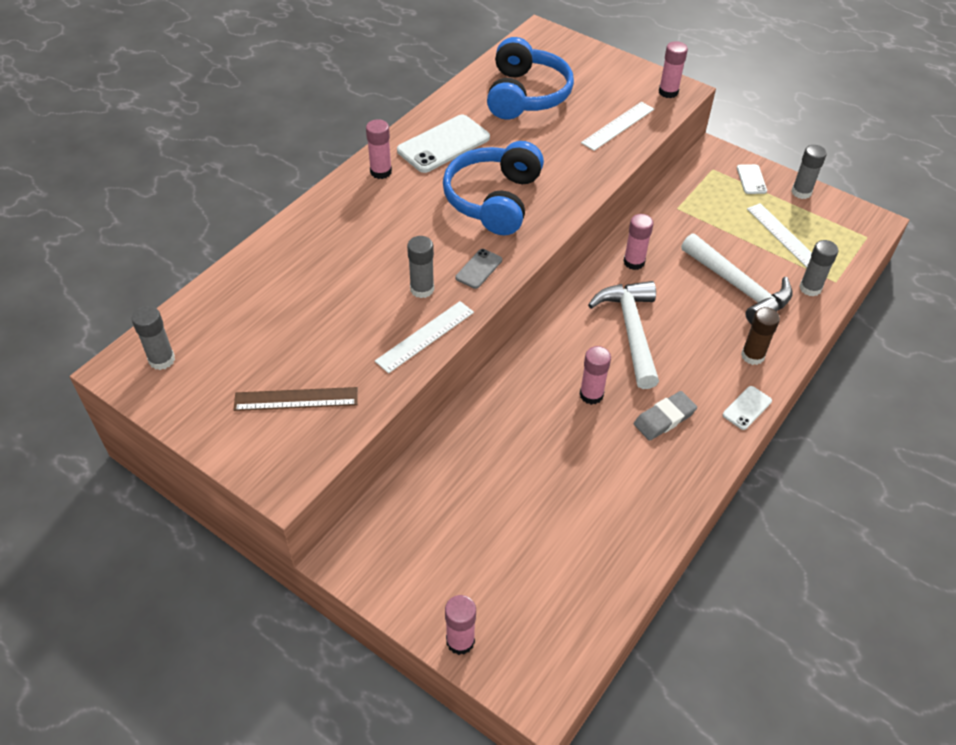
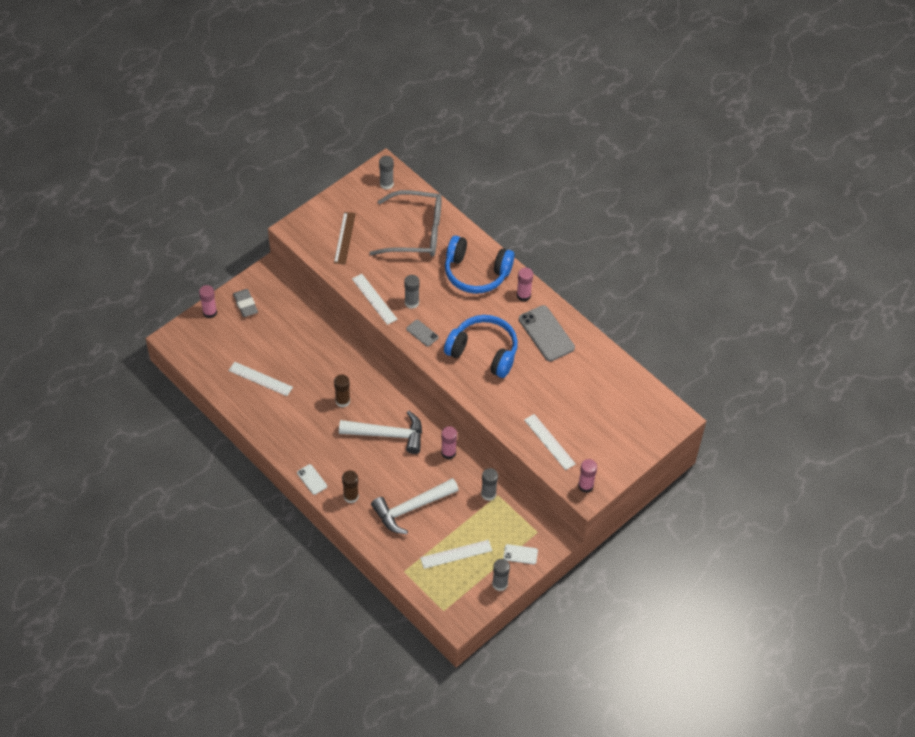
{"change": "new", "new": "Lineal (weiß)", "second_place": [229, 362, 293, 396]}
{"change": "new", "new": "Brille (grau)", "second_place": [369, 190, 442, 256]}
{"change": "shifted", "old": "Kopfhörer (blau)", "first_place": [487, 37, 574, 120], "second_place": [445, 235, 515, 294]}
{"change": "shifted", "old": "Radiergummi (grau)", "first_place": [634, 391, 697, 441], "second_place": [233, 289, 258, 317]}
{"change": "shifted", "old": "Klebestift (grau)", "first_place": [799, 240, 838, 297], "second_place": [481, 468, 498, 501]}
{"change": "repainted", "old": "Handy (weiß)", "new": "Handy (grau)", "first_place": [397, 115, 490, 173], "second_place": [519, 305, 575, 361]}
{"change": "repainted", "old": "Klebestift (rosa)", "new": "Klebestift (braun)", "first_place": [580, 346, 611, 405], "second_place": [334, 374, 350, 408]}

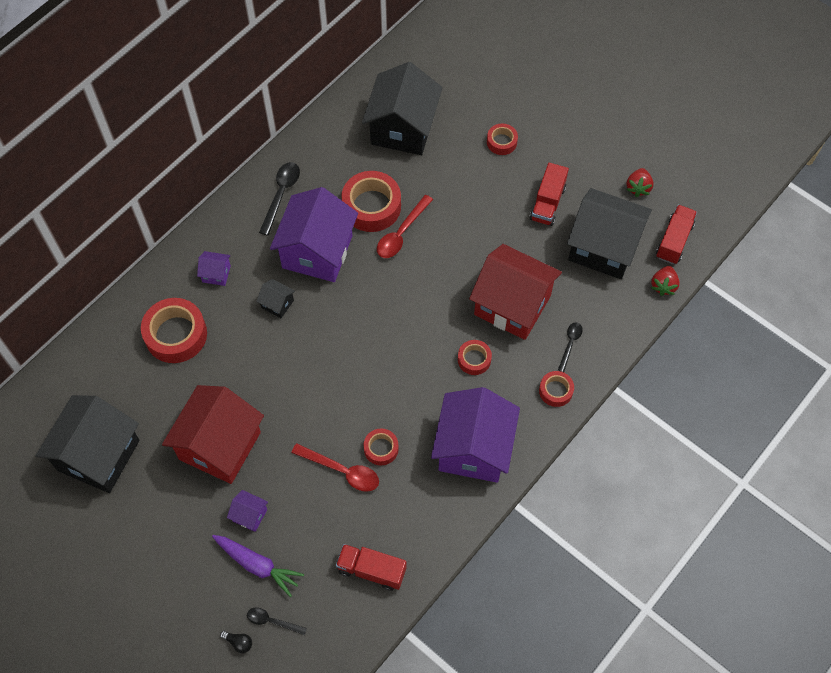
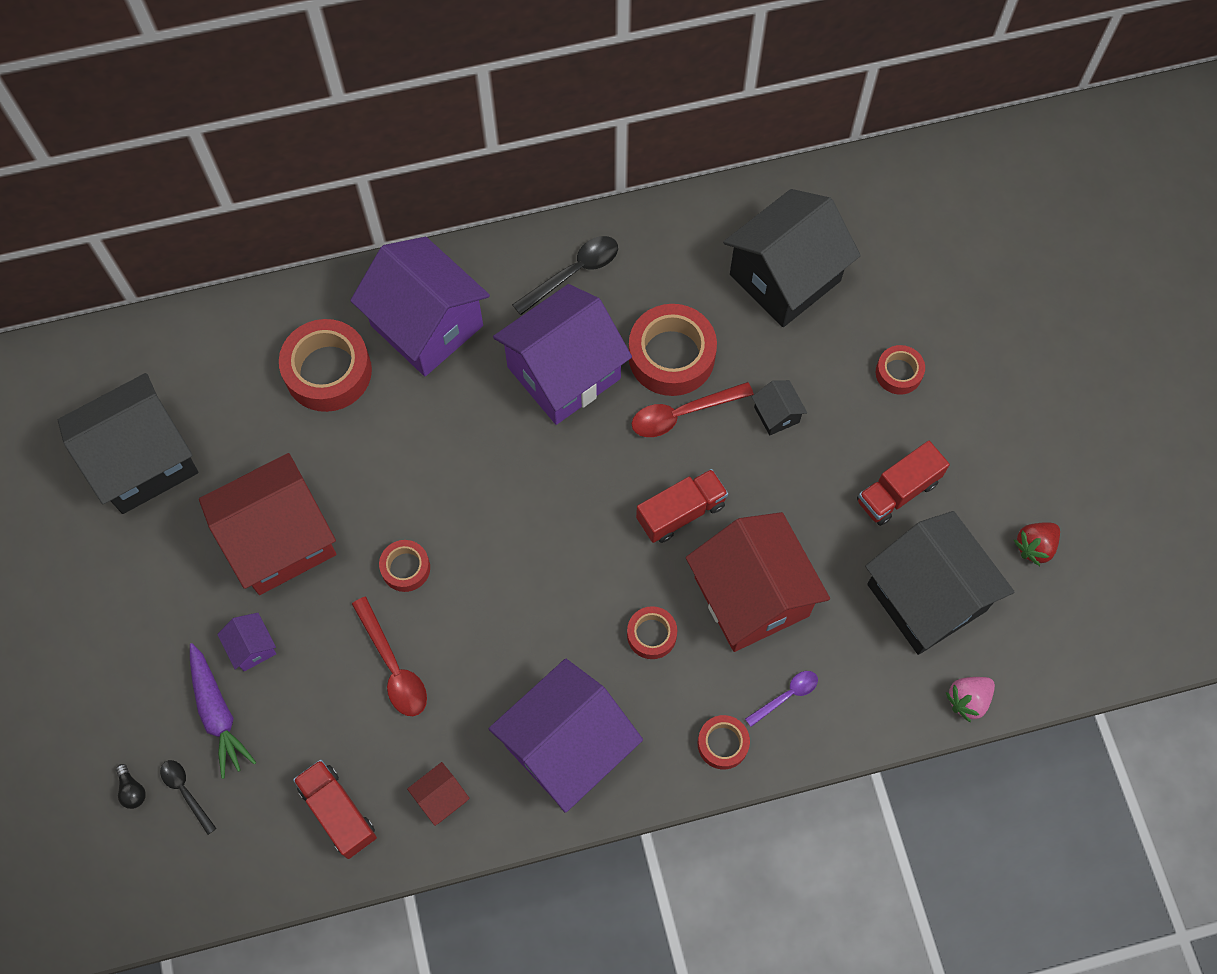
{"change": "new", "new": "Haus (rot)", "second_place": [407, 762, 470, 826]}
{"change": "shifted", "old": "Haus (schwarz)", "first_place": [256, 279, 295, 318], "second_place": [752, 380, 807, 436]}
{"change": "shifted", "old": "Klebeband (rot)", "first_place": [364, 429, 399, 465], "second_place": [379, 540, 430, 592]}
{"change": "shifted", "old": "Lastwagen (rot)", "first_place": [656, 205, 697, 264], "second_place": [636, 469, 728, 543]}
{"change": "repainted", "old": "Löffel (schwarz)", "new": "Löffel (lila)", "first_place": [558, 322, 583, 372], "second_place": [745, 671, 818, 727]}
{"change": "repainted", "old": "Erdbeere (rot)", "new": "Erdbeere (rosa)", "first_place": [651, 266, 680, 296], "second_place": [946, 677, 995, 723]}
{"change": "scaled", "old": "Haus (lila)", "first_place": [197, 251, 231, 286], "second_place": [350, 237, 490, 376], "factor": 2.41}

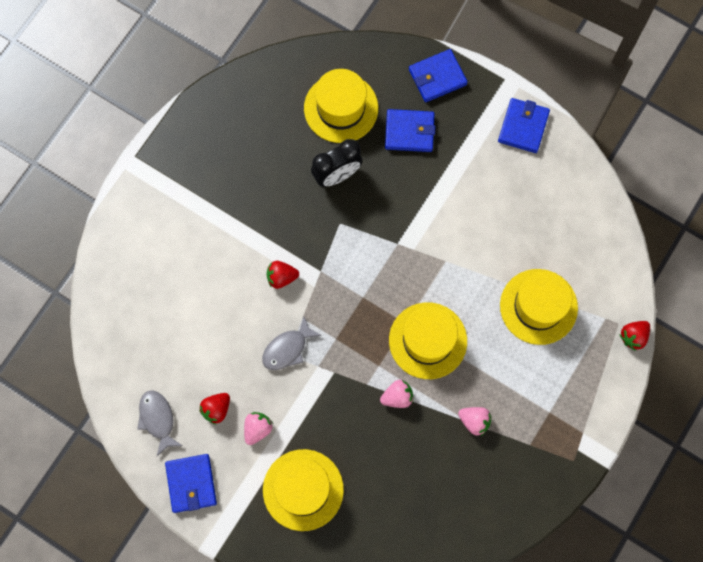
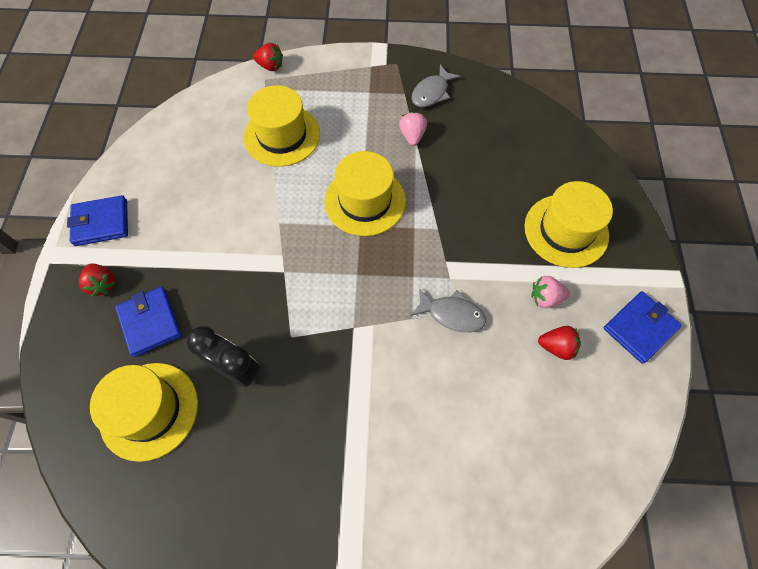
{"change": "gone", "old": "Erdbeere (rosa)", "first_place": [380, 380, 413, 408]}
{"change": "gone", "old": "Geldbörse (blau)", "first_place": [409, 49, 468, 102]}
{"change": "shifted", "old": "Fisch (grau)", "first_place": [137, 390, 182, 456], "second_place": [411, 65, 461, 107]}
{"change": "shifted", "old": "Erdbeere (rot)", "first_place": [267, 261, 299, 289], "second_place": [79, 264, 116, 297]}

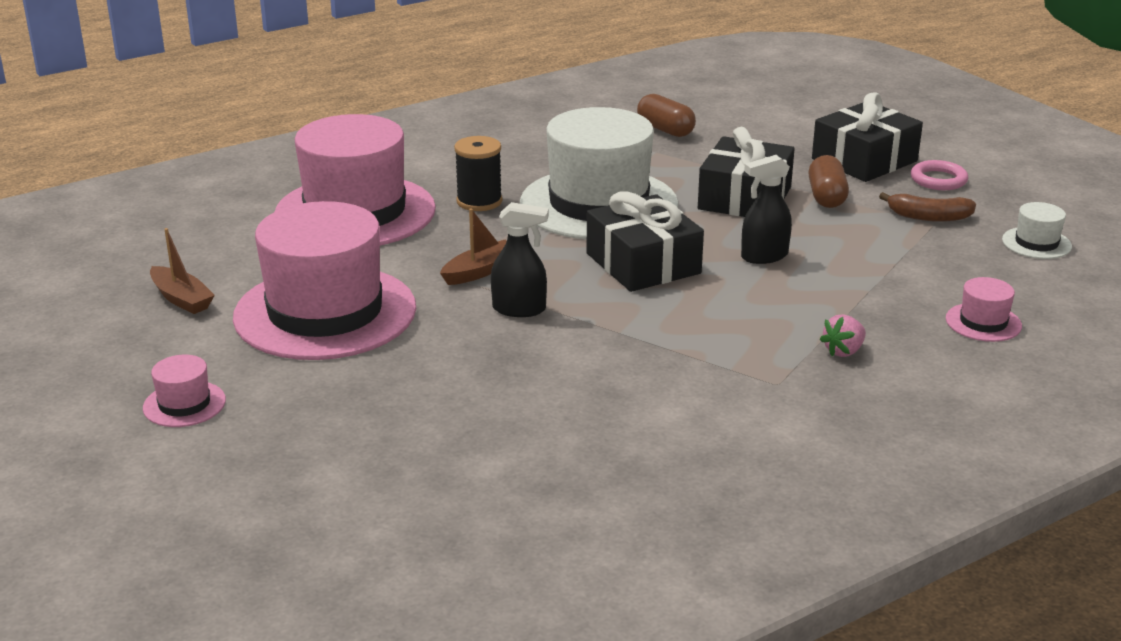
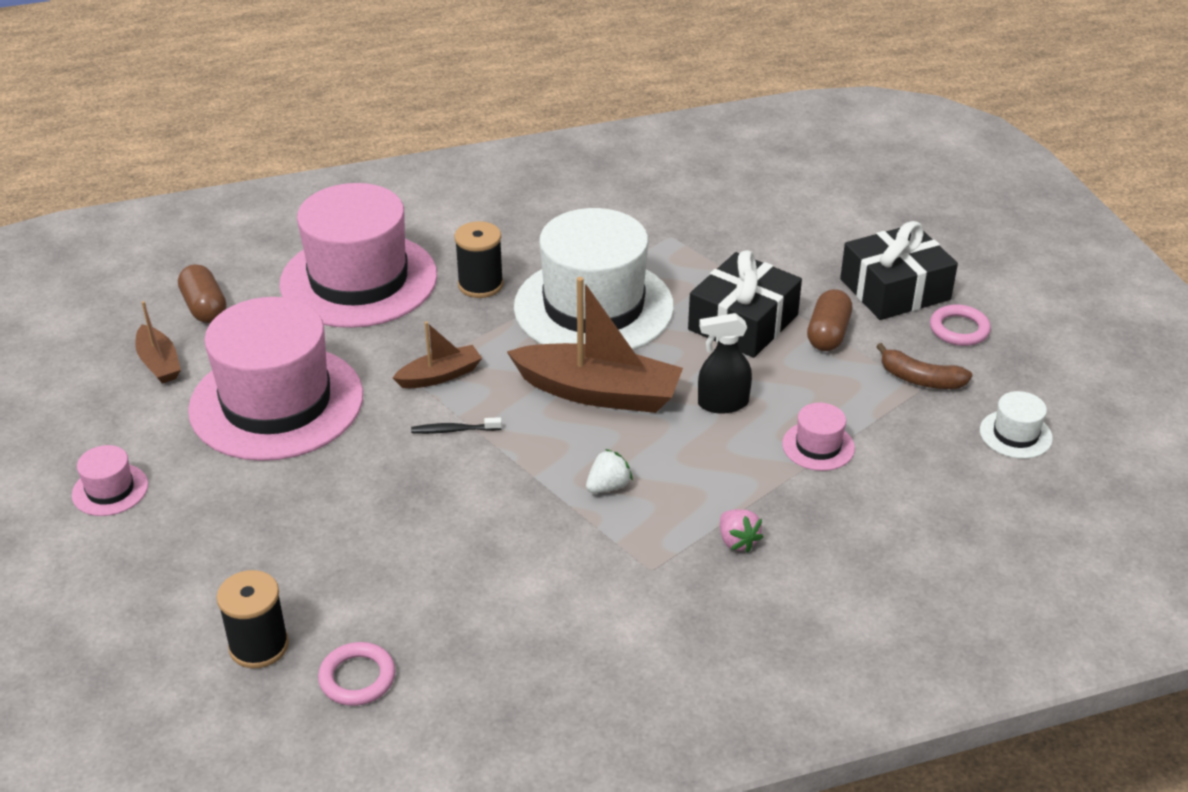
{"change": "new", "new": "Garnrolle (schwarz)", "second_place": [217, 570, 289, 668]}
{"change": "new", "new": "Ring (rosa)", "second_place": [318, 642, 396, 706]}
{"change": "new", "new": "Erdbeere (weiß)", "second_place": [586, 449, 633, 493]}
{"change": "shifted", "old": "Kapsel (braun)", "first_place": [637, 94, 696, 137], "second_place": [178, 264, 226, 323]}
{"change": "shifted", "old": "Hut (rosa)", "first_place": [946, 277, 1022, 342], "second_place": [782, 403, 855, 471]}
{"change": "swapped", "old": "Sprühflasche (schwarz)", "new": "Zahnbürste (schwarz)", "first_place": [491, 202, 549, 317], "second_place": [411, 417, 502, 434]}
{"change": "swapped", "old": "Geschenk (schwarz)", "new": "Boot (braun)", "first_place": [586, 191, 704, 292], "second_place": [506, 277, 683, 413]}
{"change": "rotated", "old": "Erdbeere (rosa)", "first_place": [820, 314, 866, 357], "second_place": [720, 509, 763, 553], "degrees": -90}

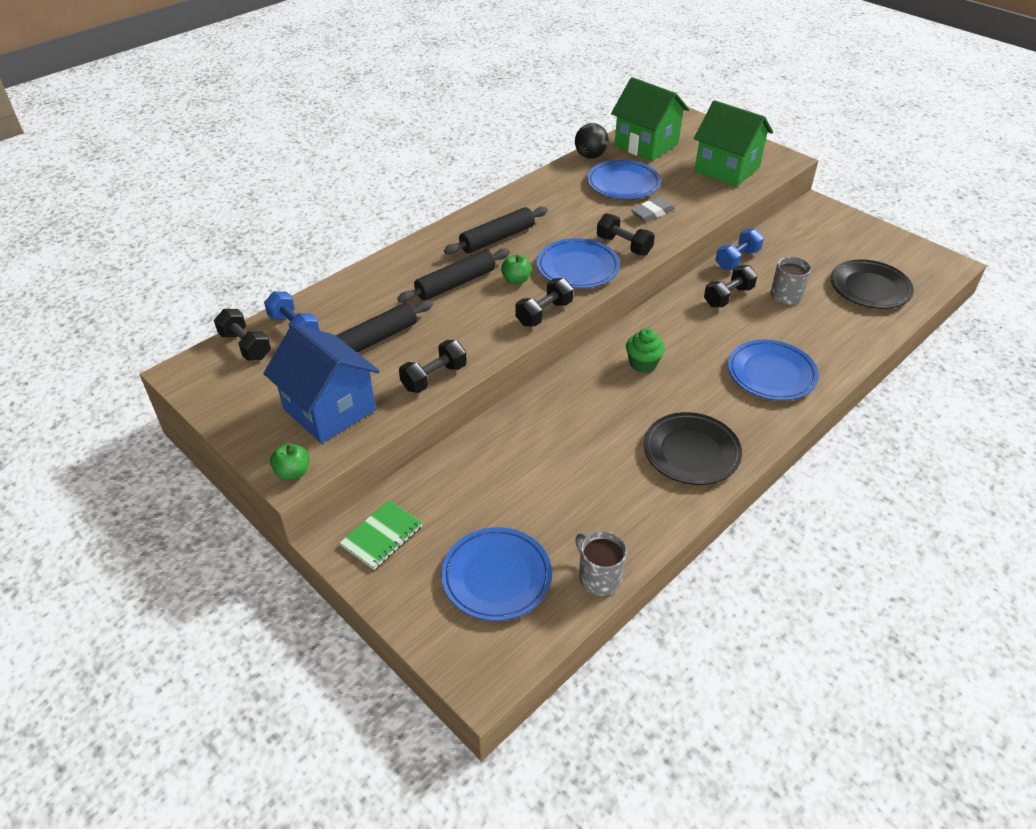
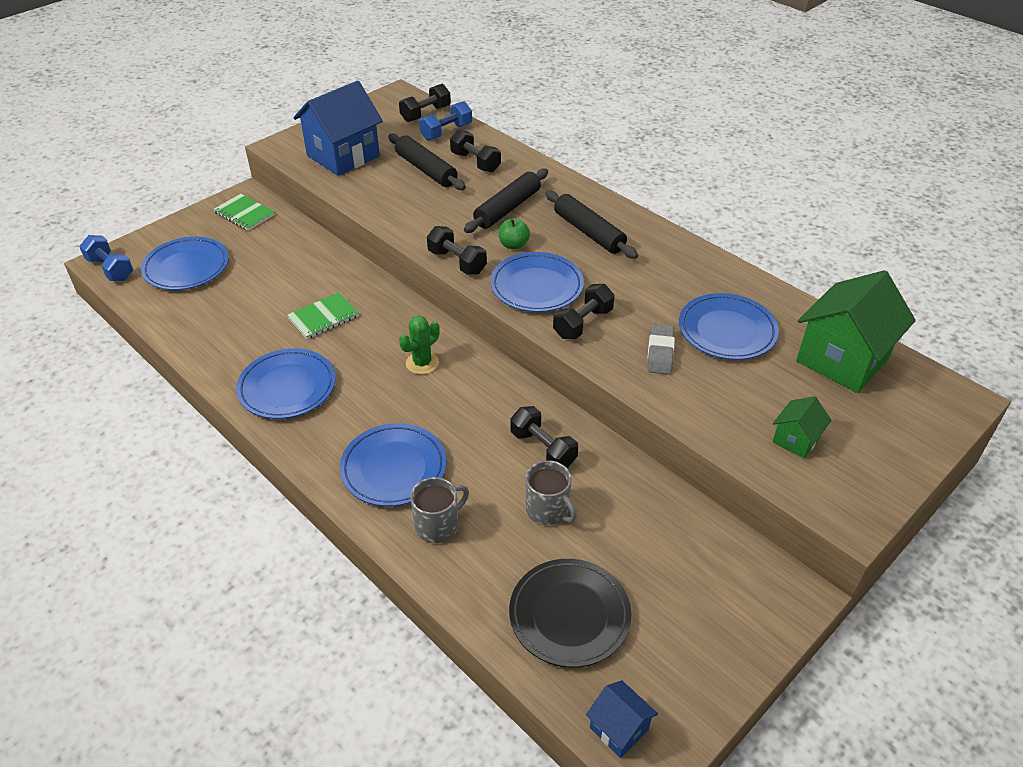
{"change": "gone", "old": "Apfel (grün)", "first_place": [270, 443, 309, 480]}
{"change": "gone", "old": "Ball (schwarz)", "first_place": [575, 123, 609, 159]}
{"change": "new", "new": "Notizbuch (grün)", "second_place": [287, 292, 359, 339]}
{"change": "new", "new": "Haus (blau)", "second_place": [586, 680, 658, 758]}
{"change": "shifted", "old": "Hantel (schwarz)", "first_place": [399, 340, 467, 393], "second_place": [450, 129, 501, 172]}
{"change": "shifted", "old": "Tasse (grau)", "first_place": [575, 531, 627, 596], "second_place": [410, 477, 469, 543]}
{"change": "shifted", "old": "Hantel (blau)", "first_place": [715, 228, 764, 270], "second_place": [79, 235, 133, 281]}
{"change": "swapped", "old": "Muffin (grün)", "new": "Kaktus (grün)", "first_place": [626, 328, 665, 373], "second_place": [399, 316, 440, 375]}
{"change": "repainted", "old": "Teller (schwarz)", "new": "Teller (blau)", "first_place": [644, 412, 742, 485], "second_place": [236, 349, 336, 419]}
{"change": "rotated", "old": "Nudelholz (schwarz)", "first_place": [397, 249, 510, 303], "second_place": [464, 169, 548, 233], "degrees": 75}
{"change": "rotated", "old": "Radiergummi (grau)", "first_place": [631, 197, 675, 222], "second_place": [648, 324, 675, 375], "degrees": 45}
{"change": "scaled", "old": "Haus (grün)", "first_place": [694, 100, 773, 187], "second_place": [772, 396, 832, 459], "factor": 0.48}

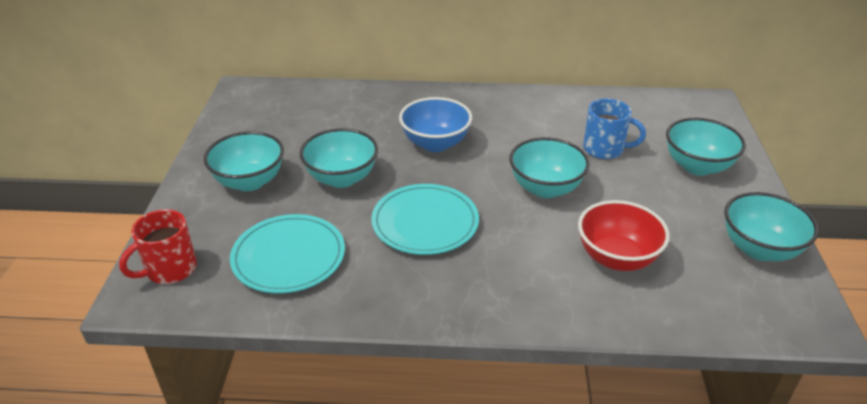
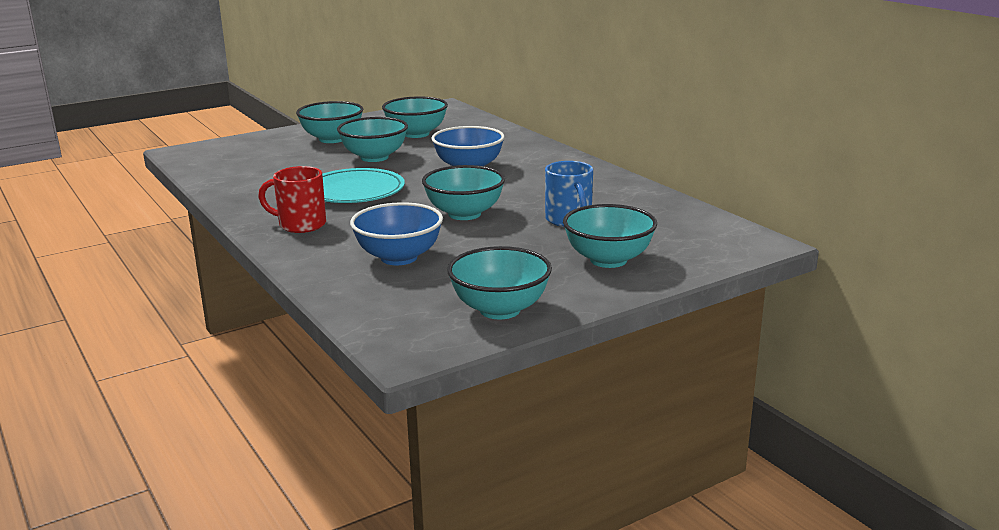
{"change": "gone", "old": "Teller (türkis)", "first_place": [230, 214, 345, 294]}
{"change": "new", "new": "Schüssel (türkis)", "second_place": [382, 97, 448, 138]}
{"change": "shifted", "old": "Tasse (rot)", "first_place": [119, 209, 197, 284], "second_place": [258, 166, 326, 233]}
{"change": "repainted", "old": "Schüssel (rot)", "new": "Schüssel (blau)", "first_place": [578, 200, 670, 271], "second_place": [350, 202, 443, 265]}

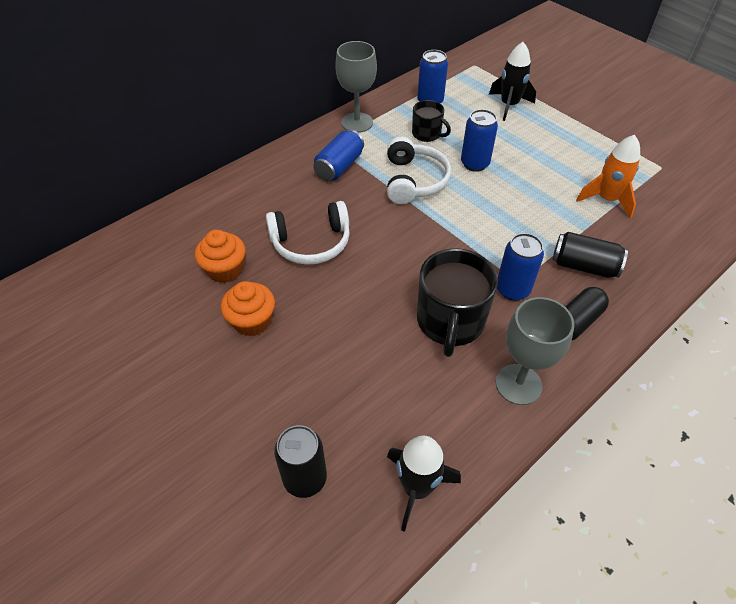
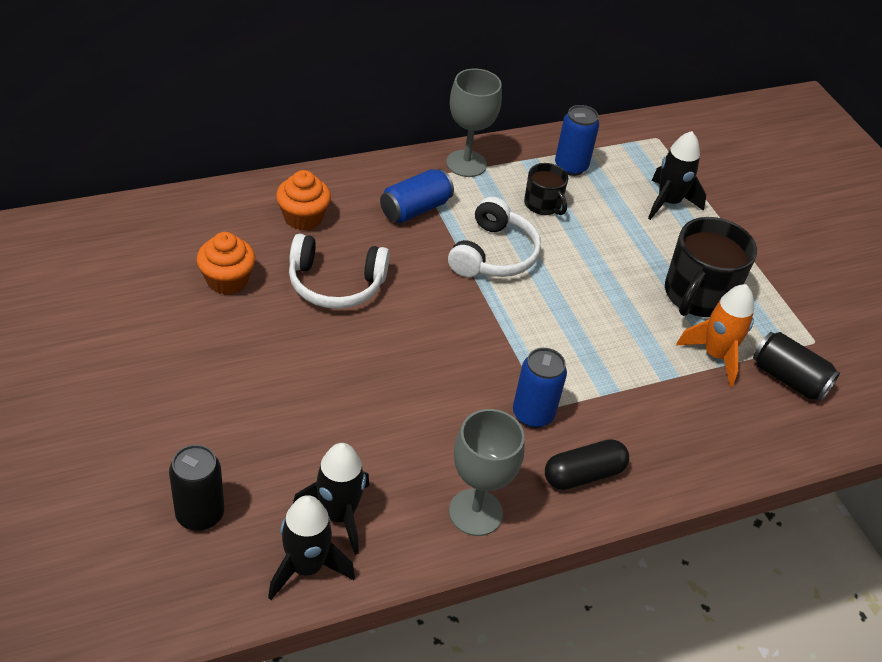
{"change": "gone", "old": "Dose (blau)", "first_place": [461, 109, 498, 172]}
{"change": "new", "new": "Rakete (schwarz)", "second_place": [293, 443, 369, 555]}
{"change": "shifted", "old": "Muffin (orange)", "first_place": [221, 281, 275, 336], "second_place": [276, 170, 331, 231]}
{"change": "shifted", "old": "Tasse (schwarz)", "first_place": [417, 248, 498, 357], "second_place": [665, 217, 757, 317]}
{"change": "shifted", "old": "Dose (schwarz)", "first_place": [553, 232, 628, 278], "second_place": [753, 332, 840, 402]}

